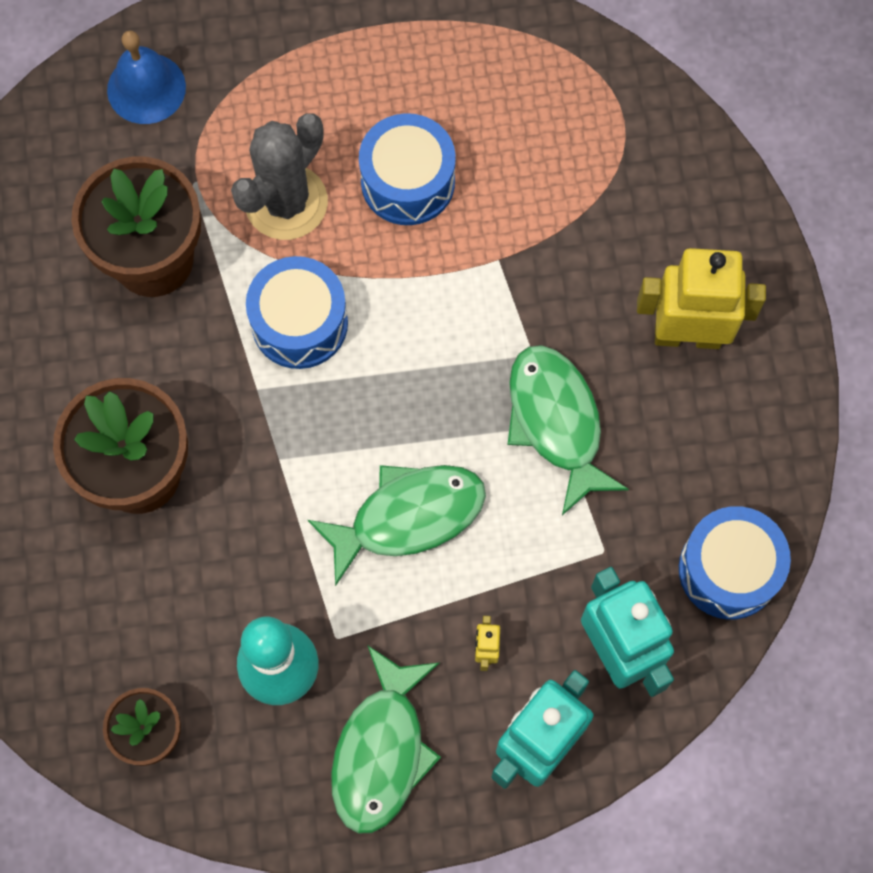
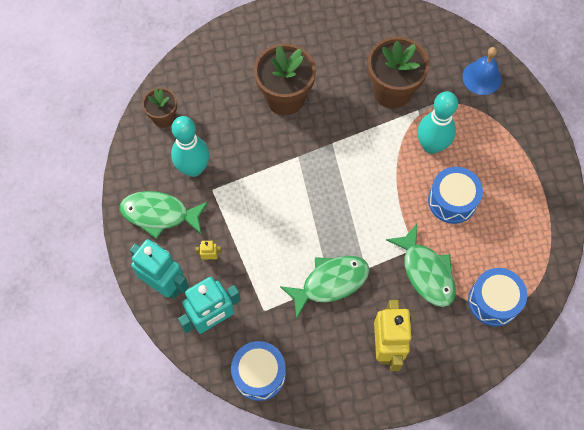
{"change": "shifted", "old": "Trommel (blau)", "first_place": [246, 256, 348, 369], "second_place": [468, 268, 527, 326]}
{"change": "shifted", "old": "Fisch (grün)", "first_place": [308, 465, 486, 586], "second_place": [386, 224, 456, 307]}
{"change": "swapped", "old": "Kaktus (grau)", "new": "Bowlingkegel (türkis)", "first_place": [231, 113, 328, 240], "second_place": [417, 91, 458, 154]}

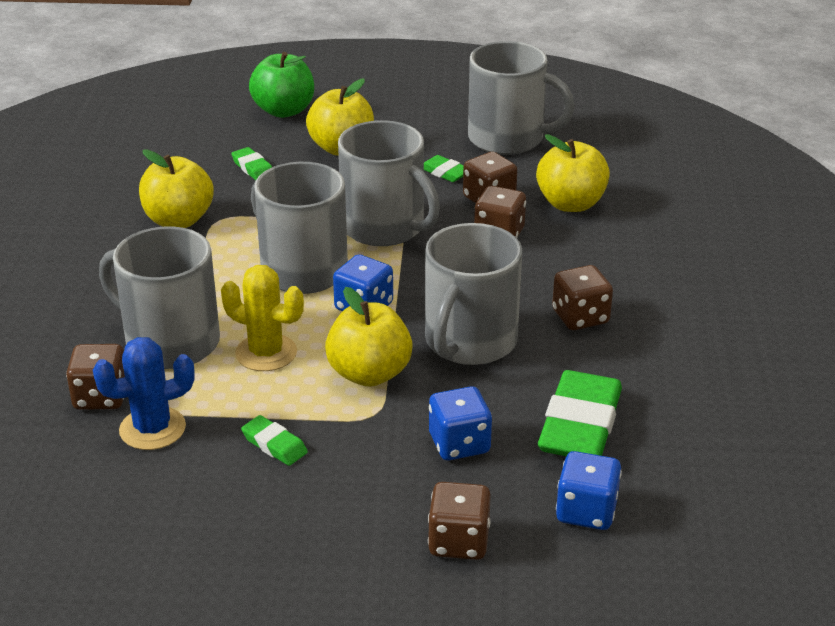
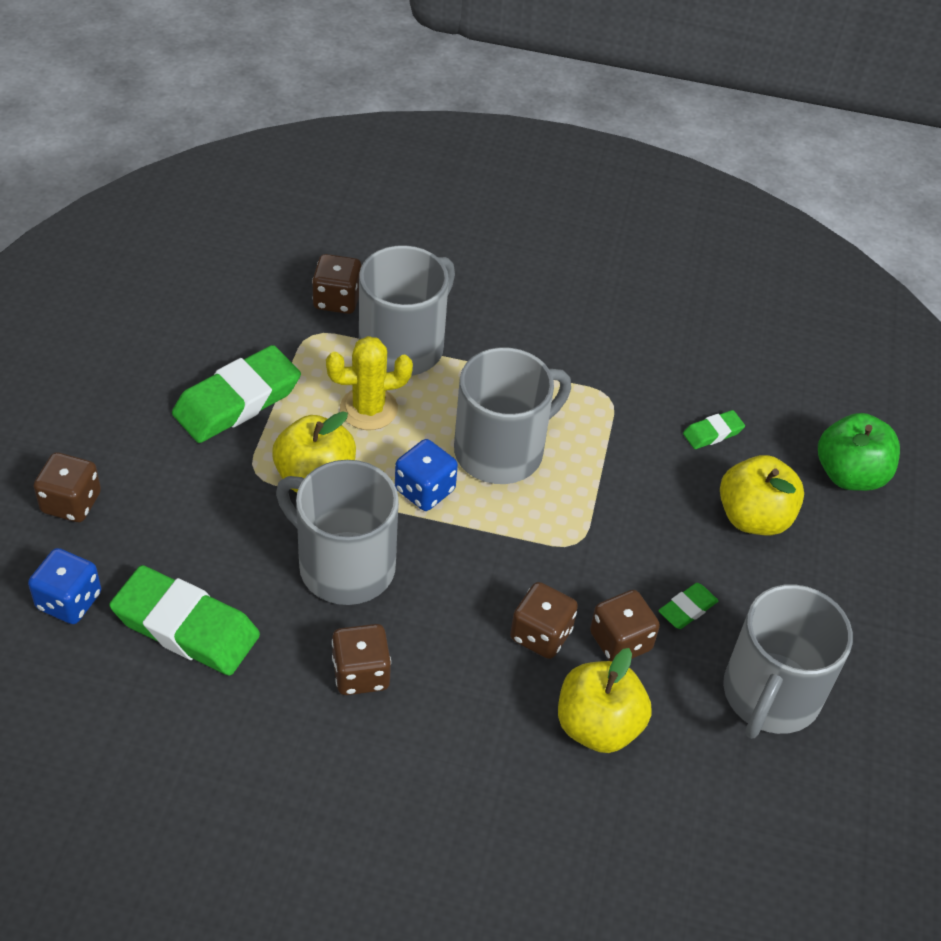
{"change": "gone", "old": "Kaktus (blau)", "first_place": [93, 337, 195, 450]}
{"change": "gone", "old": "Apfel (gelb)", "first_place": [139, 149, 214, 228]}
{"change": "gone", "old": "Tasse (grau)", "first_place": [338, 120, 440, 246]}
{"change": "gone", "old": "Spielwürfel (blau)", "first_place": [429, 386, 492, 460]}
{"change": "rotated", "old": "Kaktus (gelb)", "first_place": [221, 265, 304, 371], "second_place": [326, 336, 413, 430], "degrees": 45}
{"change": "scaled", "old": "Radiergummi (grün)", "first_place": [241, 415, 308, 466], "second_place": [172, 345, 301, 443], "factor": 2.12}

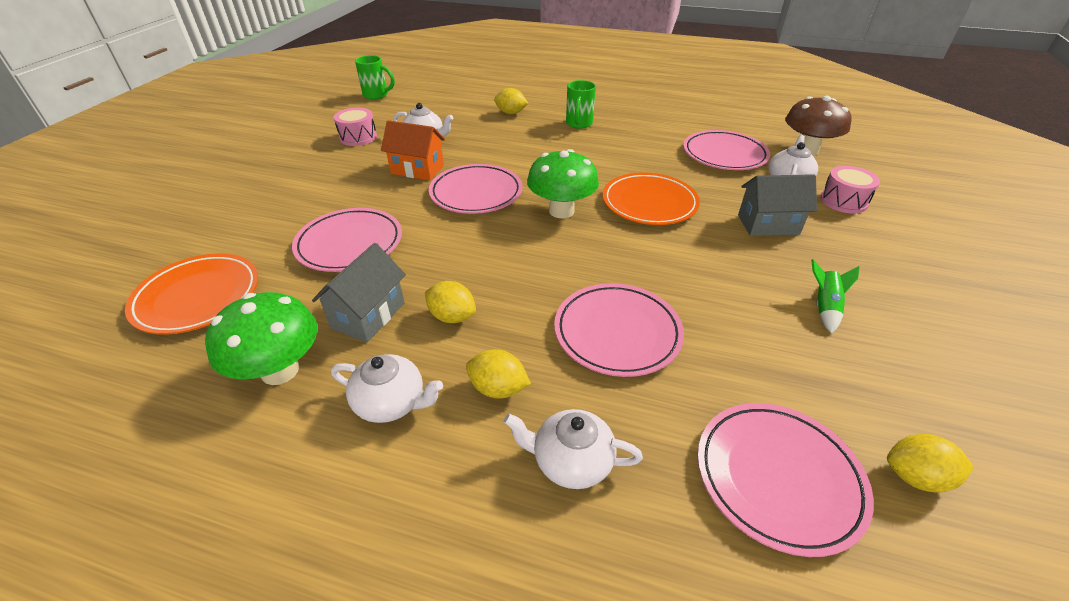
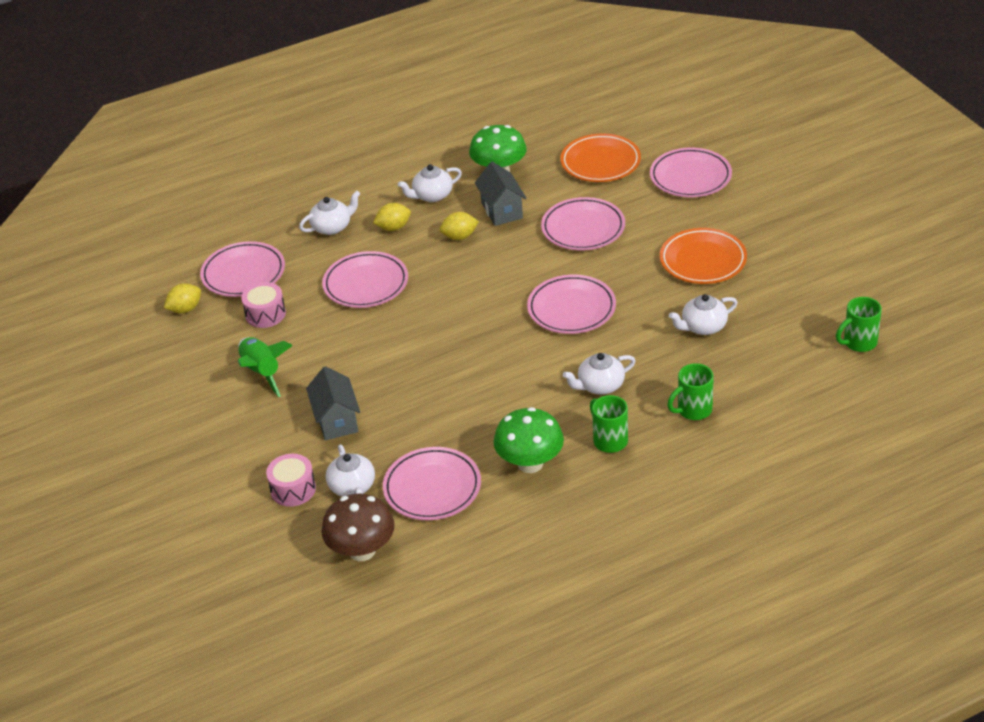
{"change": "gone", "old": "Haus (orange)", "first_place": [381, 120, 445, 180]}
{"change": "new", "new": "Teekanne (weiß)", "second_place": [563, 353, 636, 395]}
{"change": "new", "new": "Teller (rosa)", "second_place": [650, 148, 732, 197]}
{"change": "shifted", "old": "Trommel (rosa)", "first_place": [334, 108, 377, 146], "second_place": [241, 282, 286, 328]}
{"change": "shifted", "old": "Pilz (grün)", "first_place": [527, 149, 599, 218], "second_place": [494, 407, 564, 473]}
{"change": "shifted", "old": "Teller (orange)", "first_place": [603, 172, 700, 225], "second_place": [660, 228, 747, 284]}
{"change": "swapped", "old": "Zitrone (gelb)", "new": "Tasse (grün)", "first_place": [494, 88, 528, 114], "second_place": [667, 363, 714, 420]}
{"change": "rotated", "old": "Haus (grau)", "first_place": [738, 174, 817, 236], "second_place": [306, 366, 360, 440], "degrees": -60}
{"change": "scaled", "old": "Rakete (grün)", "first_place": [811, 259, 860, 334], "second_place": [238, 337, 293, 397], "factor": 1.65}

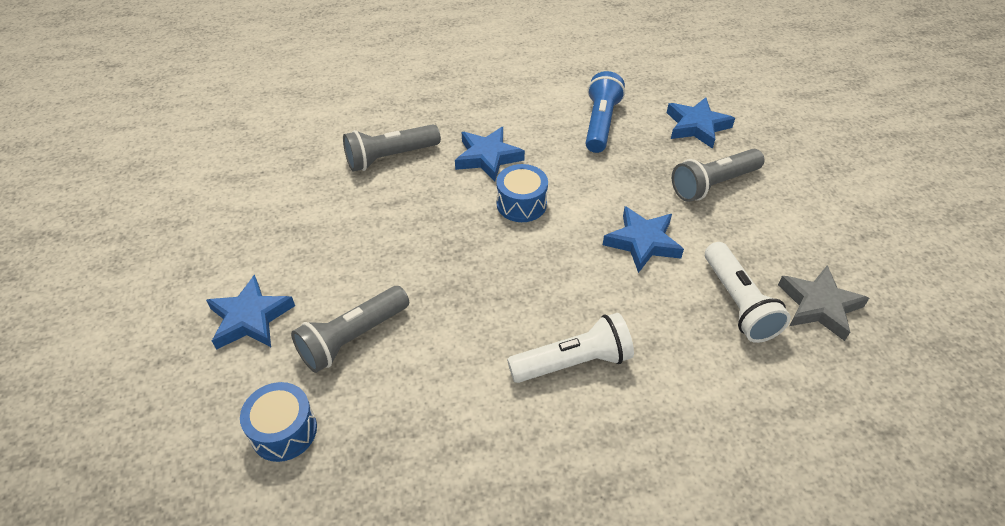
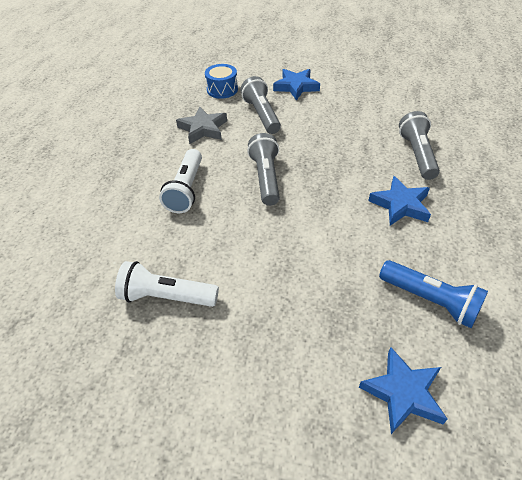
{"change": "gone", "old": "Trommel (blau)", "first_place": [496, 164, 548, 222]}
{"change": "gone", "old": "Stern (blau)", "first_place": [603, 206, 684, 273]}
{"change": "shifted", "old": "Taschenlampe (grau)", "first_place": [672, 149, 764, 202], "second_place": [247, 133, 280, 206]}
{"change": "shifted", "old": "Stern (grau)", "first_place": [778, 265, 869, 341], "second_place": [176, 107, 227, 144]}

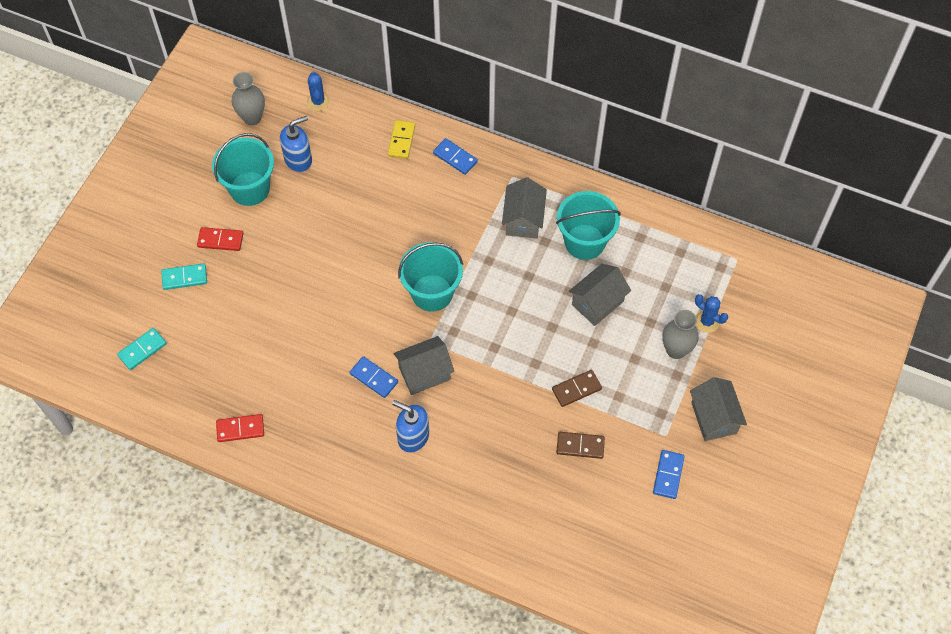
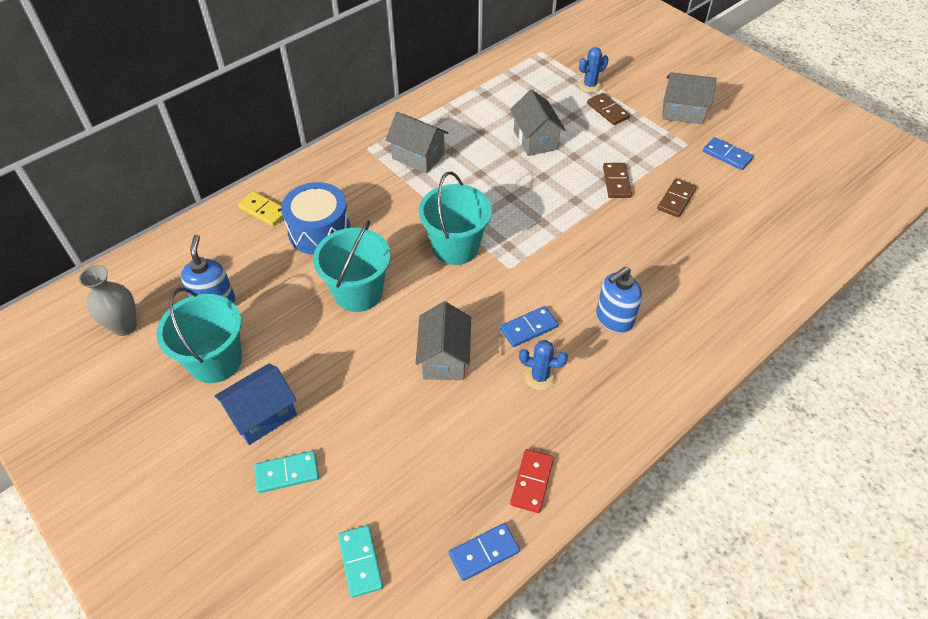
{"change": "new", "new": "Trommel (blau)", "second_place": [281, 182, 351, 255]}
{"change": "shifted", "old": "Kaktus (blau)", "first_place": [307, 72, 330, 111], "second_place": [519, 340, 568, 390]}
{"change": "shifted", "old": "Haus (grau)", "first_place": [394, 336, 454, 395], "second_place": [416, 301, 471, 380]}
{"change": "shifted", "old": "Dominostein (blau)", "first_place": [433, 138, 478, 175], "second_place": [449, 523, 520, 581]}
{"change": "shifted", "old": "Eimer (türkis)", "first_place": [556, 191, 621, 260], "second_place": [313, 220, 391, 312]}
{"change": "swapped", "old": "Dominostein (rot)", "new": "Haus (blau)", "first_place": [197, 227, 244, 251], "second_place": [214, 364, 297, 445]}
{"change": "swapped", "old": "Vase (grau)", "new": "Dominostein (braun)", "first_place": [662, 310, 699, 359], "second_place": [587, 93, 630, 125]}
{"change": "rotated", "old": "Dominostein (türkis)", "first_place": [161, 263, 207, 290], "second_place": [254, 451, 319, 493], "degrees": 60}

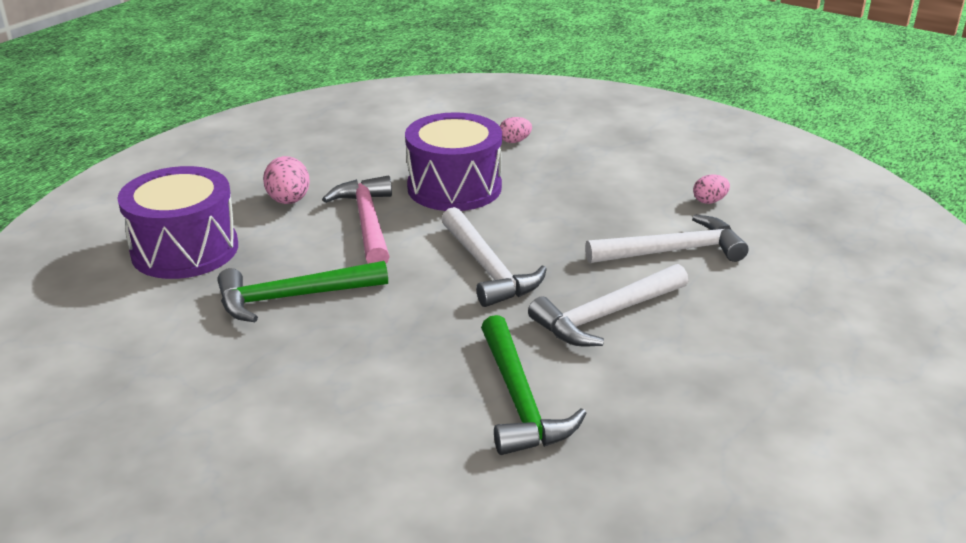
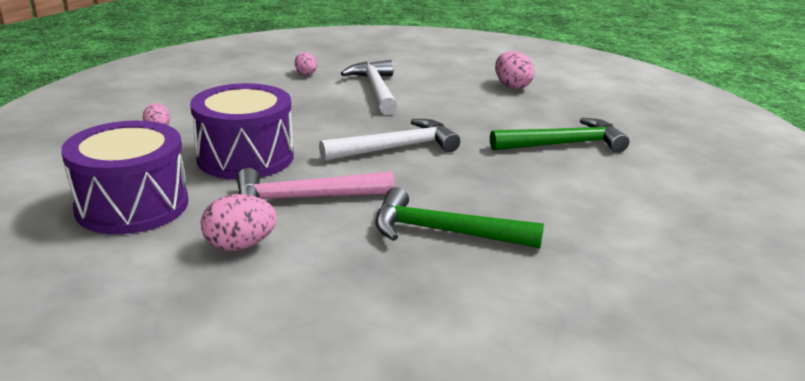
{"change": "gone", "old": "Hammer (weiß)", "first_place": [528, 264, 688, 346]}
{"change": "new", "new": "Ei (rosa)", "second_place": [495, 51, 535, 89]}
{"change": "shifted", "old": "Trommel (lila)", "first_place": [117, 166, 238, 279], "second_place": [61, 121, 188, 234]}
{"change": "rotated", "old": "Hammer (grün)", "first_place": [217, 261, 388, 322], "second_place": [375, 187, 544, 248], "degrees": 120}

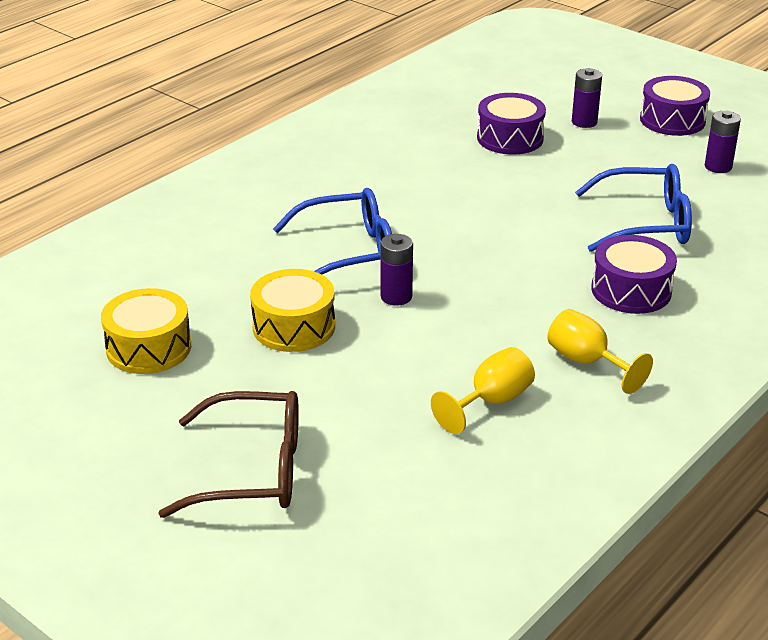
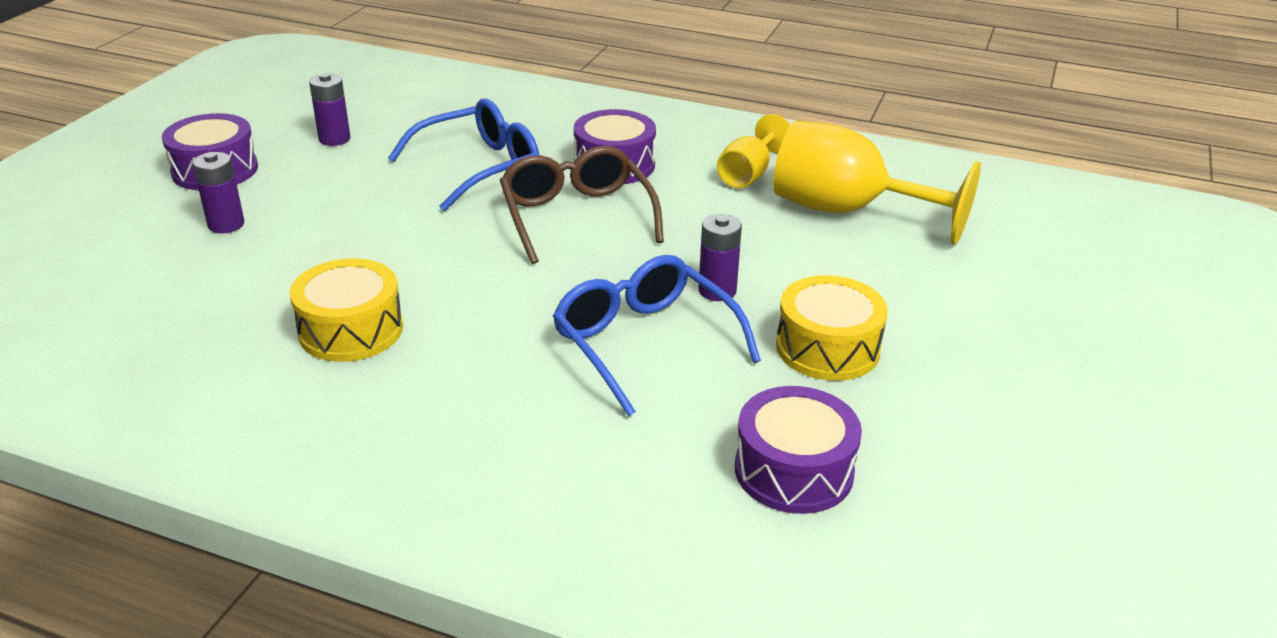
{"change": "shifted", "old": "Trommel (gelb)", "first_place": [101, 288, 191, 374], "second_place": [290, 258, 403, 362]}
{"change": "shifted", "old": "Brille (braun)", "first_place": [158, 391, 299, 518], "second_place": [500, 146, 664, 264]}
{"change": "shifted", "old": "Trommel (lila)", "first_place": [477, 93, 546, 155], "second_place": [735, 386, 862, 514]}
{"change": "rotated", "old": "Brille (blau)", "first_place": [575, 164, 692, 252], "second_place": [388, 98, 539, 211], "degrees": 75}
{"change": "scaled", "old": "Kelch (gelb)", "first_place": [431, 347, 535, 434], "second_place": [773, 120, 981, 245], "factor": 1.82}

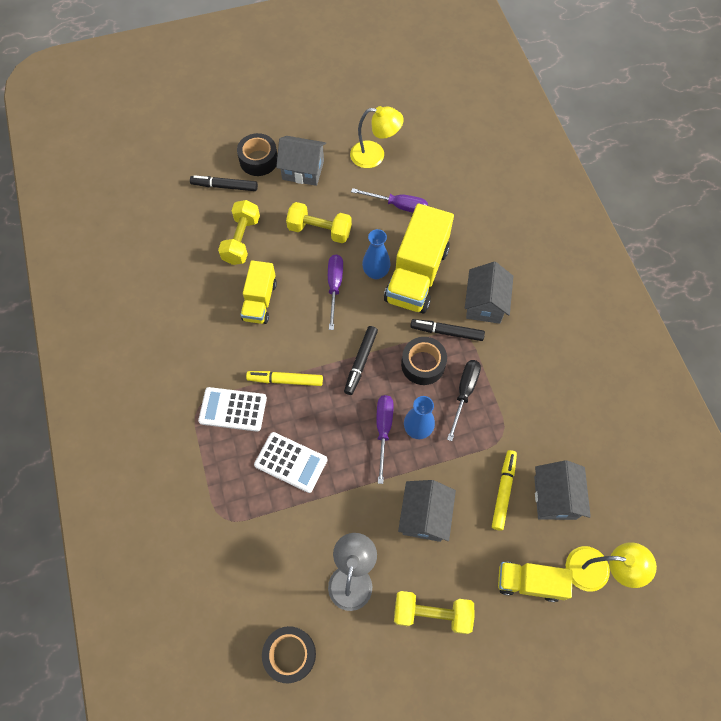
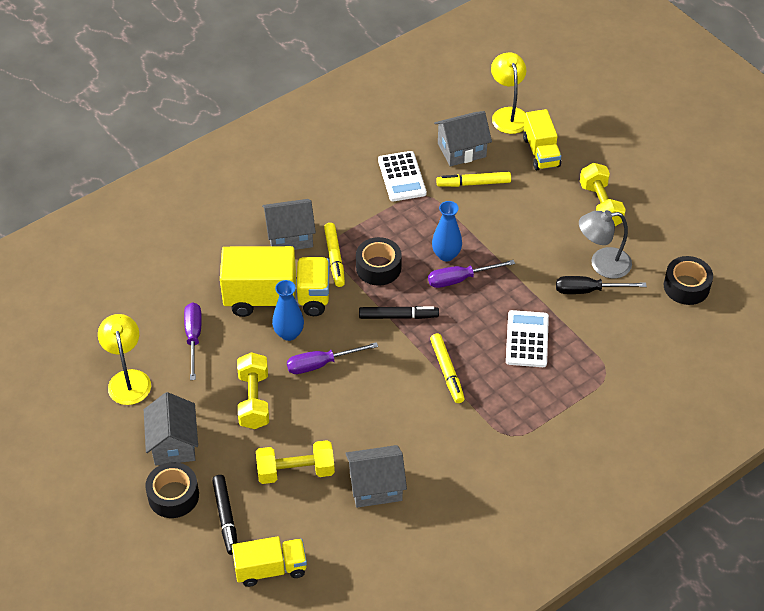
{"change": "shifted", "old": "Taschenrechner (weiß)", "first_place": [198, 387, 267, 432], "second_place": [378, 151, 427, 202]}
{"change": "shifted", "old": "Lastwagen (gelb)", "first_place": [240, 260, 277, 324], "second_place": [232, 536, 307, 587]}
{"change": "shifted", "old": "Haus (grau)", "first_place": [398, 480, 456, 542], "second_place": [345, 445, 407, 508]}
{"change": "shifted", "old": "Schraubenzieher (schwarz)", "first_place": [447, 360, 481, 441], "second_place": [556, 276, 647, 294]}
{"change": "repainted", "old": "Filzstift (schwarz)", "new": "Filzstift (gelb)", "first_place": [410, 319, 485, 341], "second_place": [324, 223, 345, 287]}

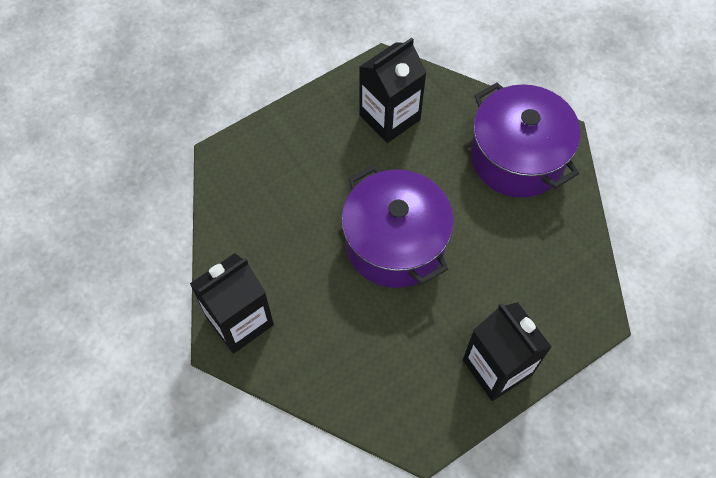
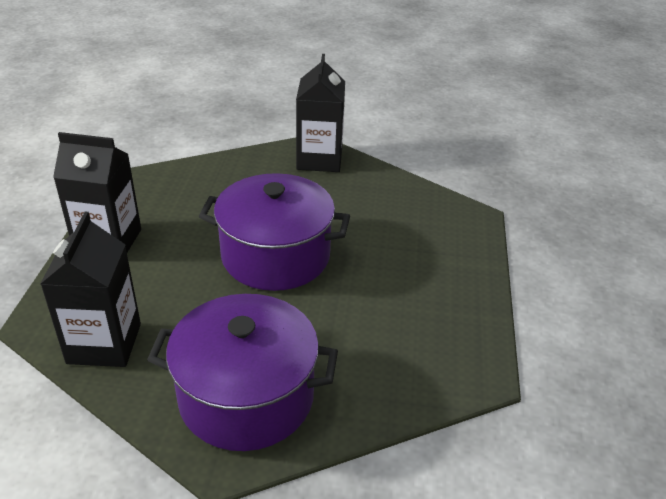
{"change": "shifted", "old": "Getränkekarton (schwarz)", "first_place": [359, 38, 427, 143], "second_place": [40, 212, 141, 367]}

